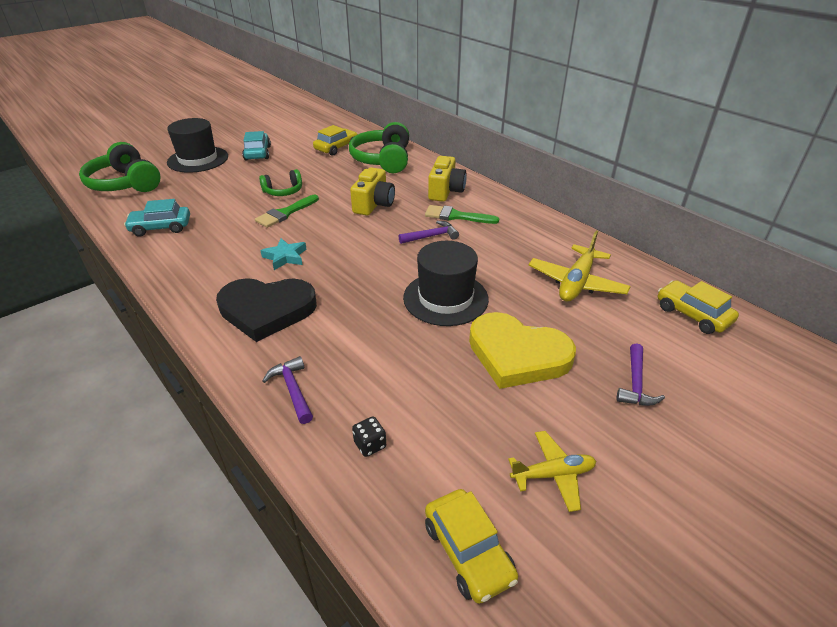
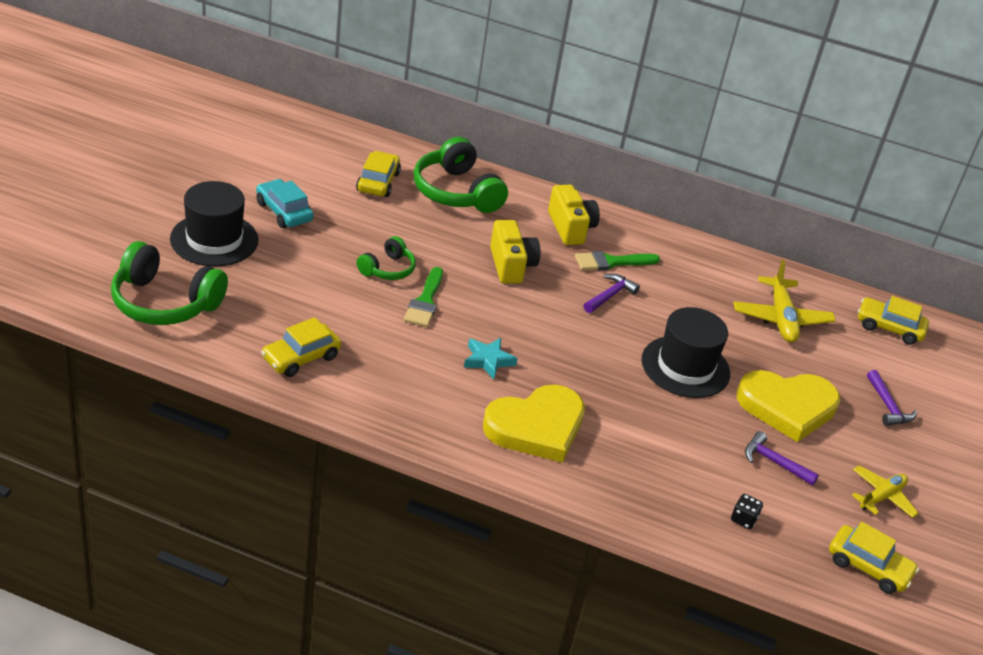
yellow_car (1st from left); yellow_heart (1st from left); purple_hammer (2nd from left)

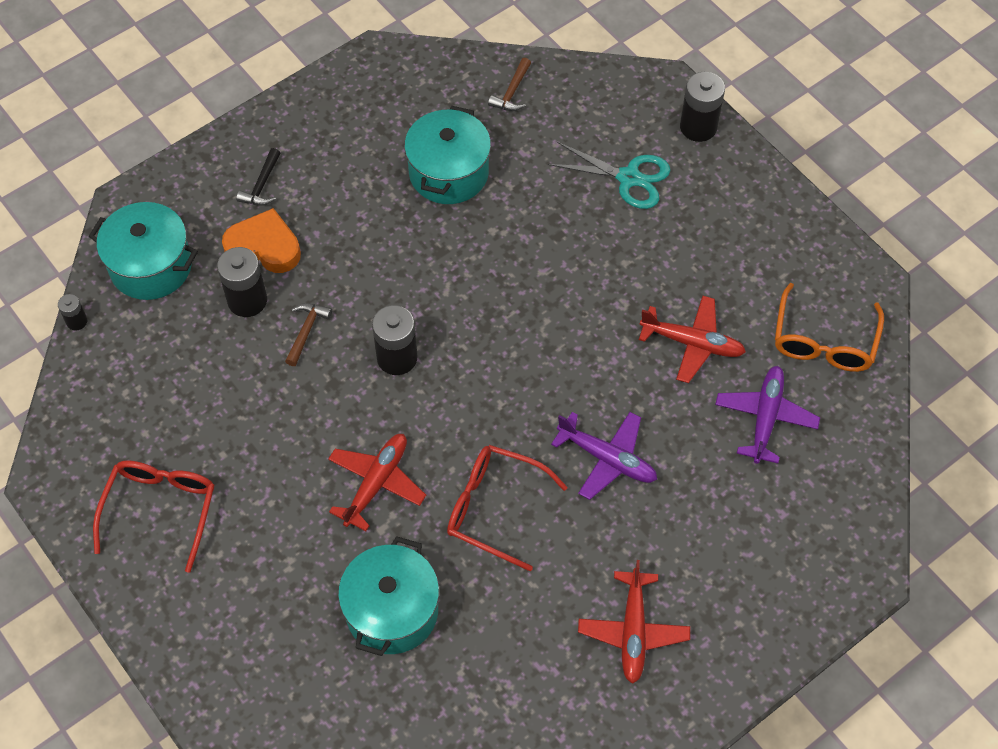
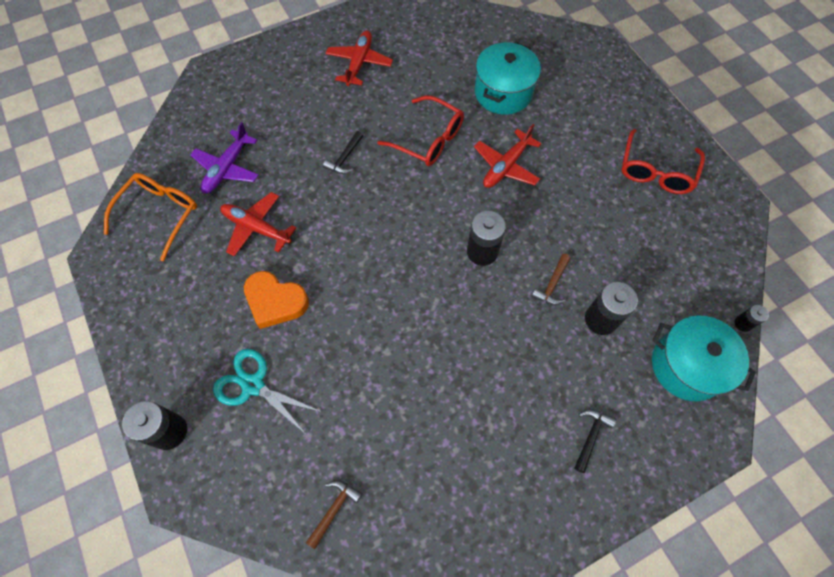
orange_heart; turquoise_pot (3rd from left in the first image); black_hammer (1st from left)

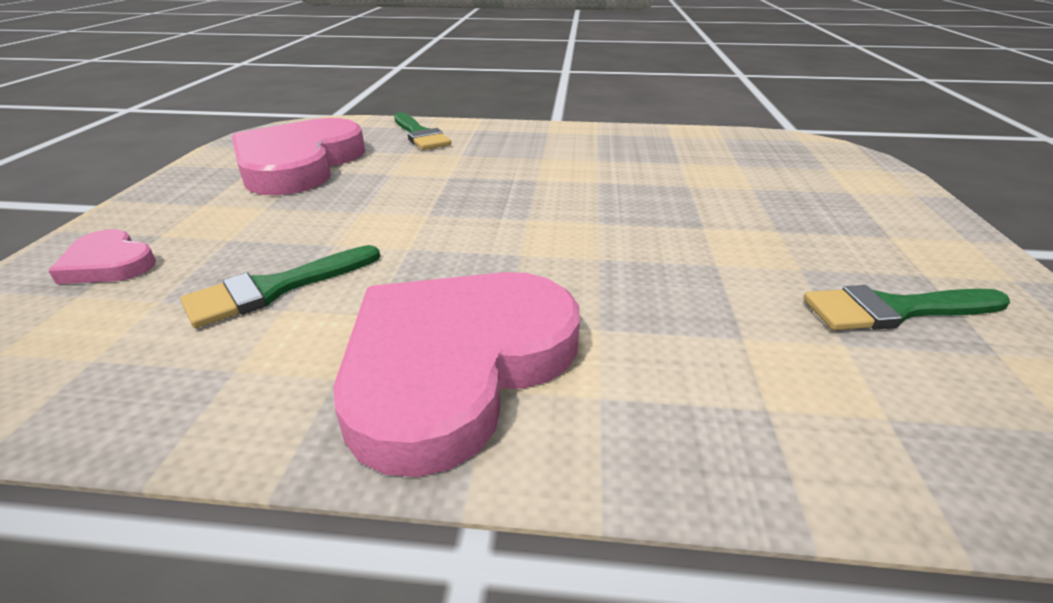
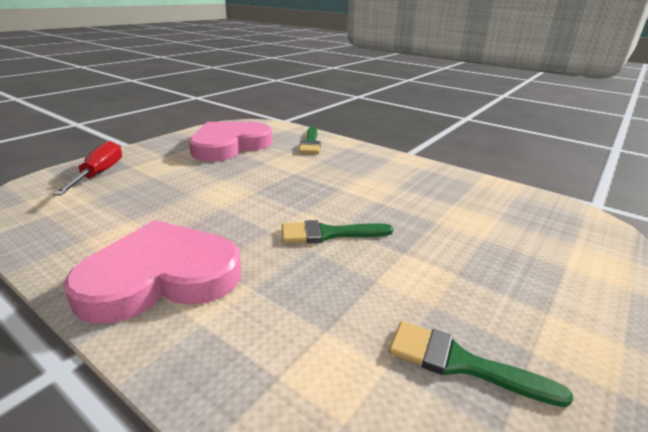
red_screwdriver; green_brush (2nd from left)

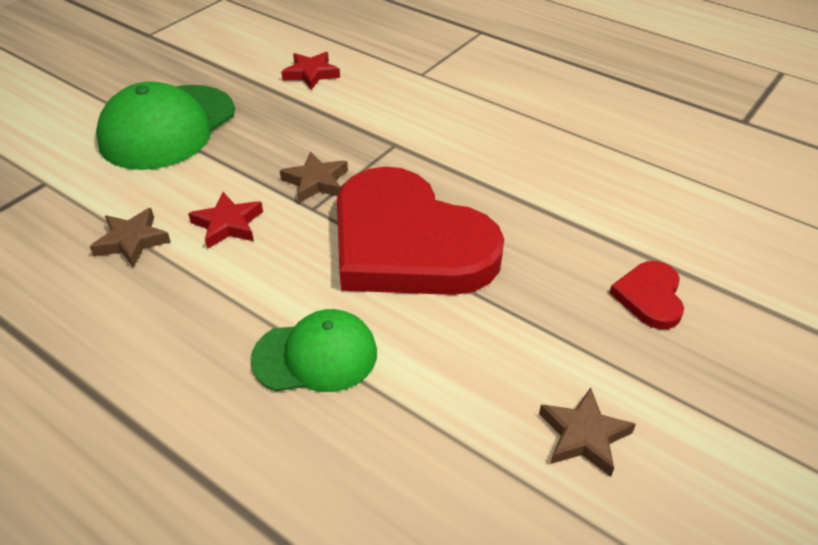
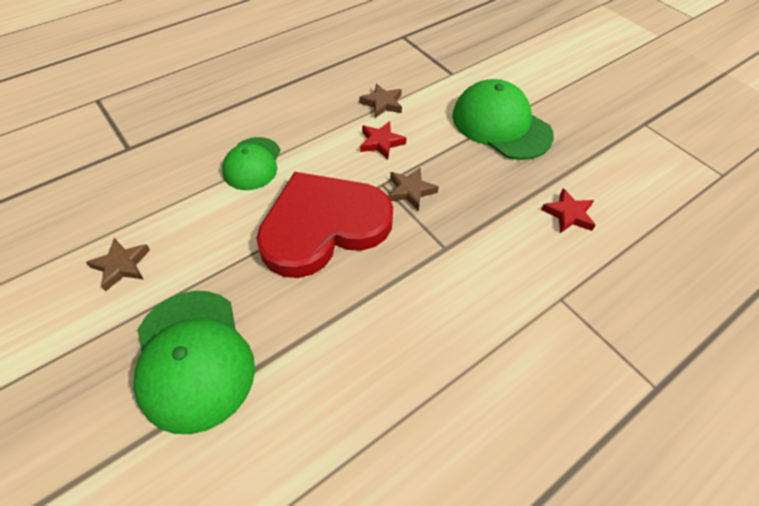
green_cap (1st from left)

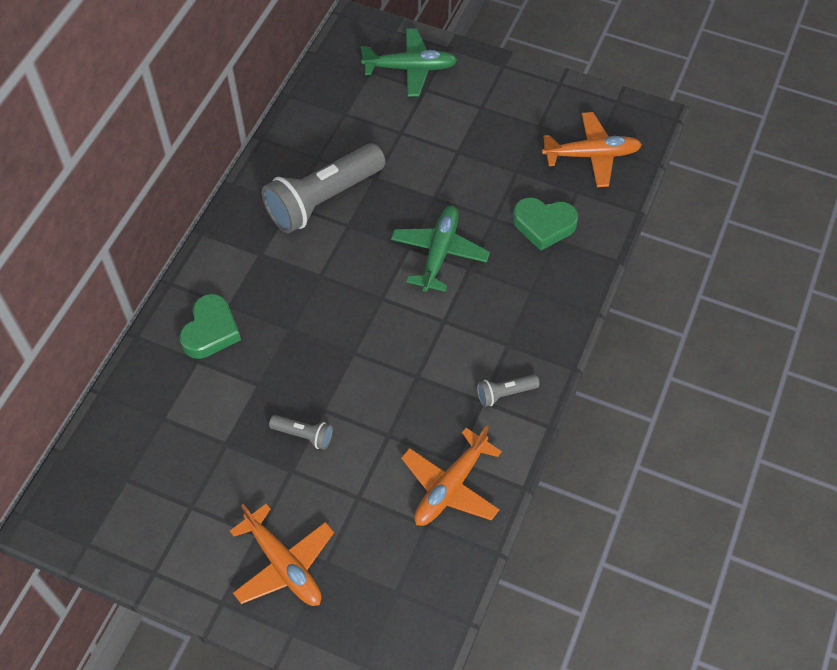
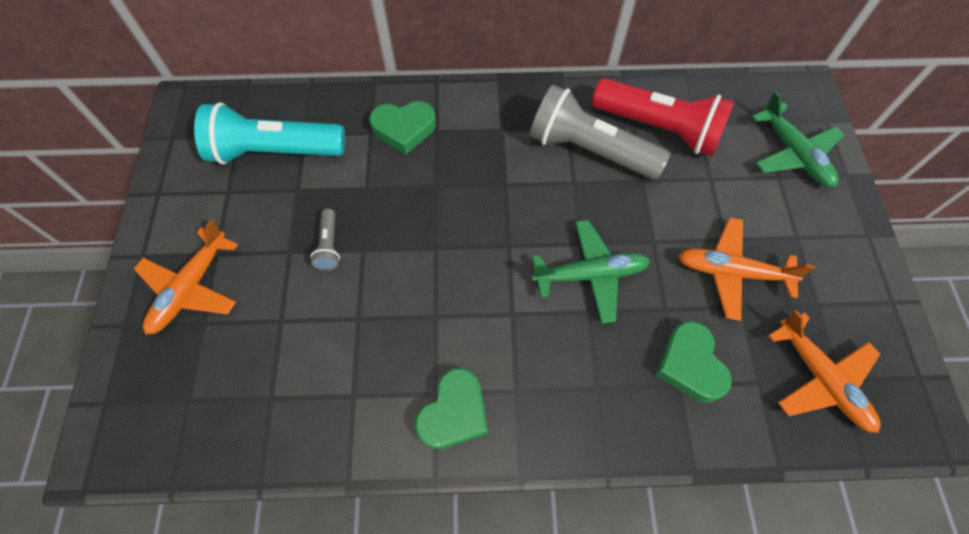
orange_plane (2nd from left); green_heart (2nd from left); turquoise_flashlight; red_flashlight

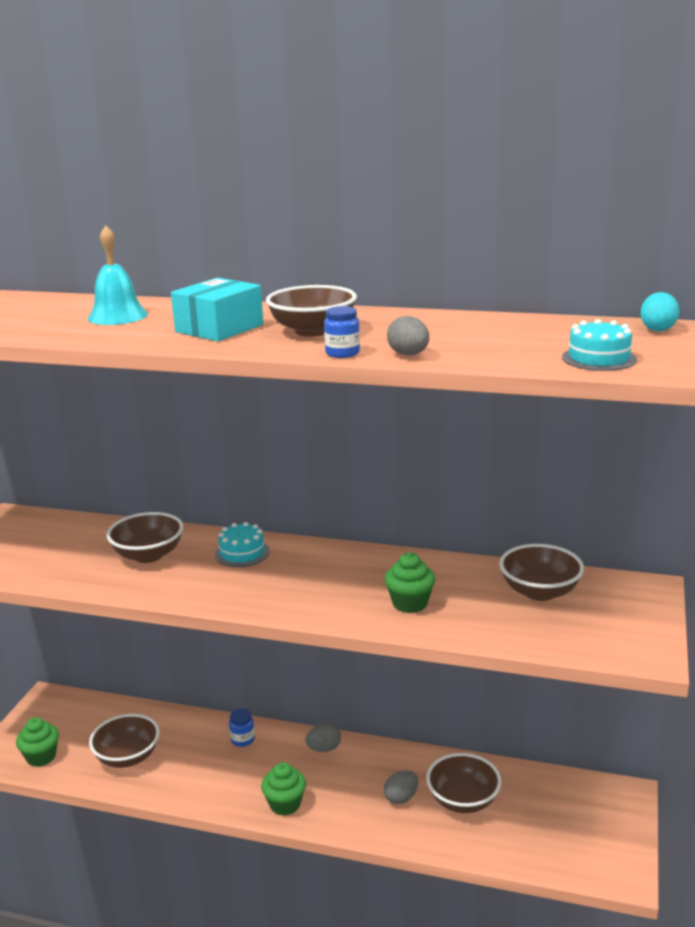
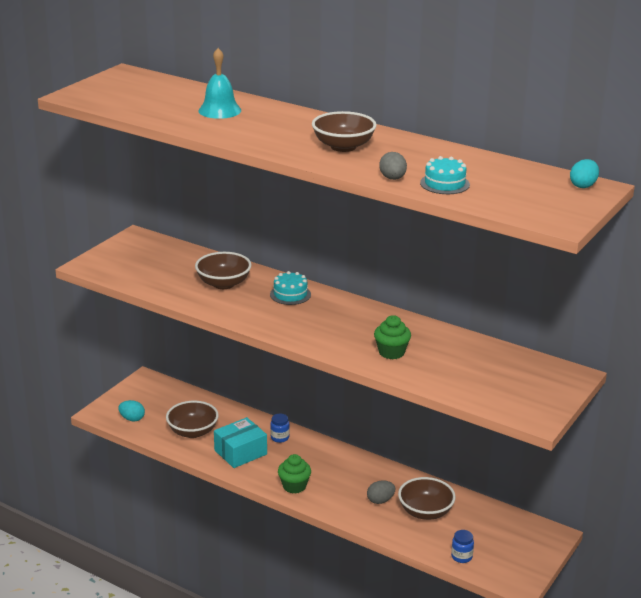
turquoise_egg (1st from left); turquoise_box; grey_egg (1st from left in the first image); blue_jar (2nd from left); brown_bowl (5th from left in the first image); turquoise_cake (2nd from left)

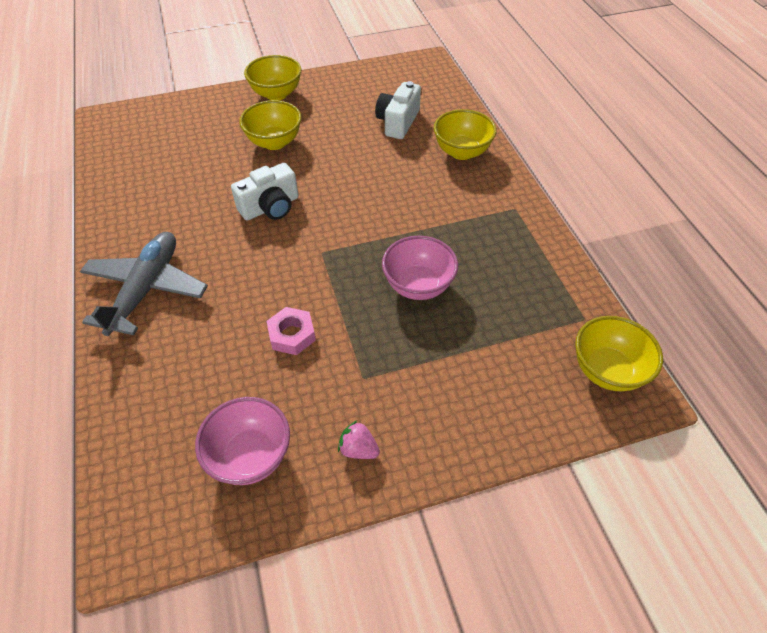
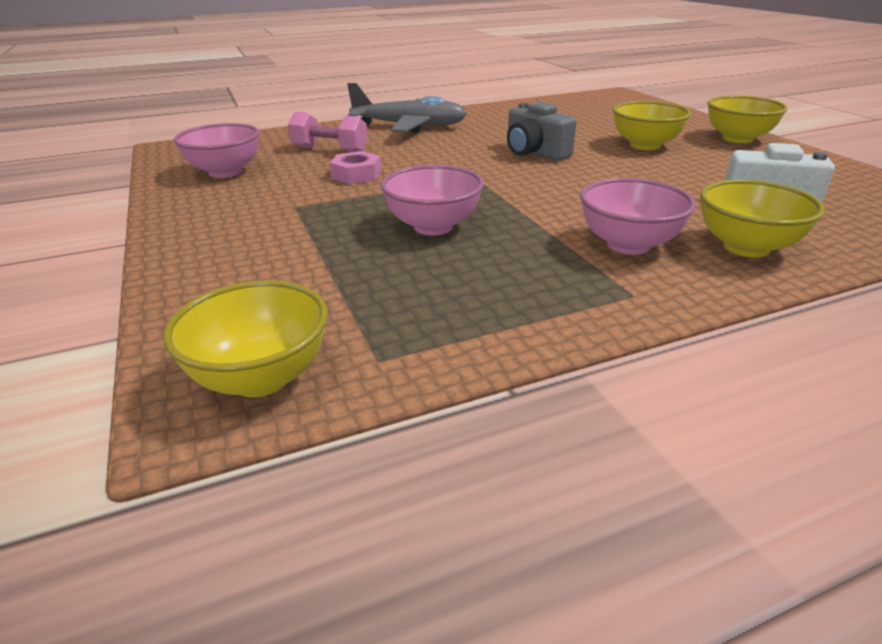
grey_camera; pink_strawberry; pink_dumbbell; pink_bowl (3rd from left)

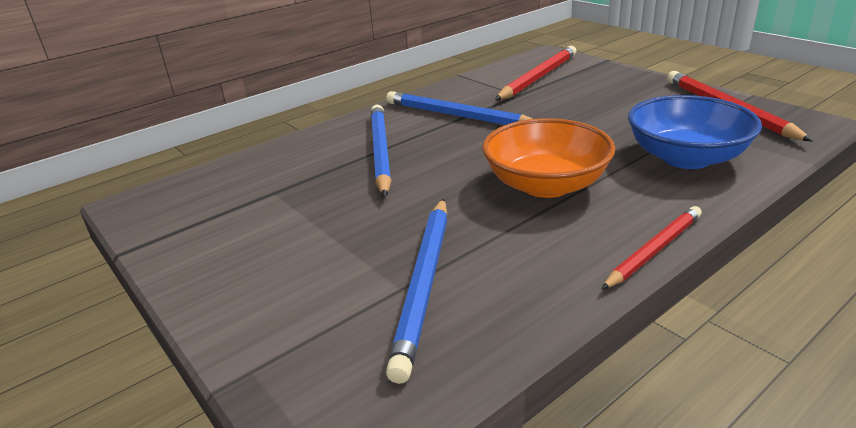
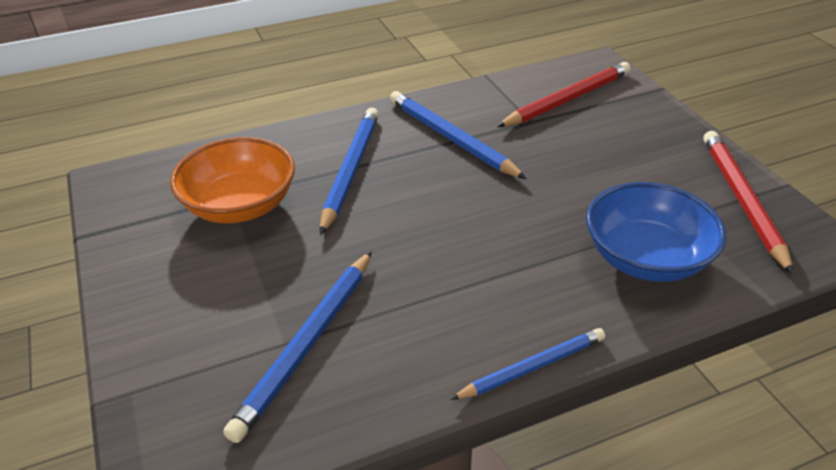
orange_bowl; blue_pencil (4th from left)

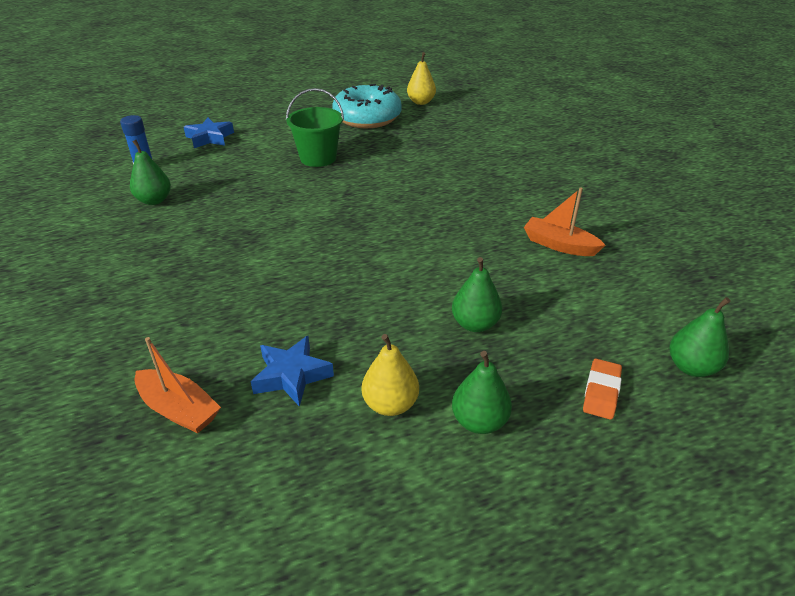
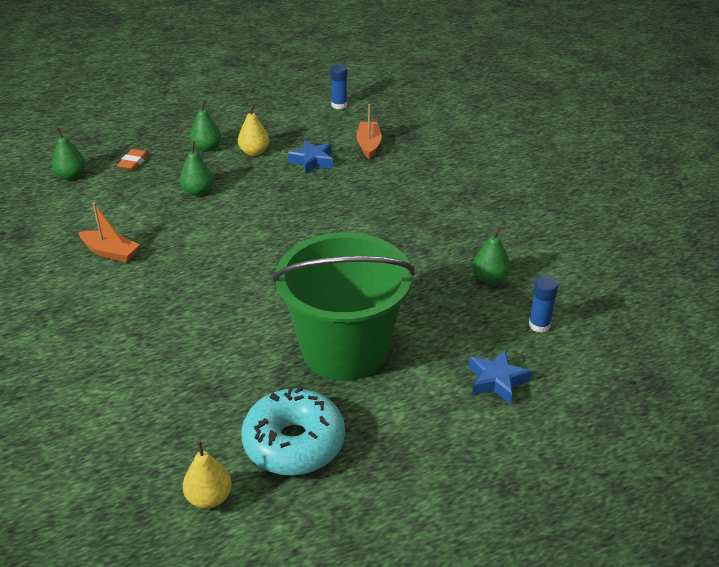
orange_boat (2nd from left); green_bucket; blue_glue_stick (1st from left)

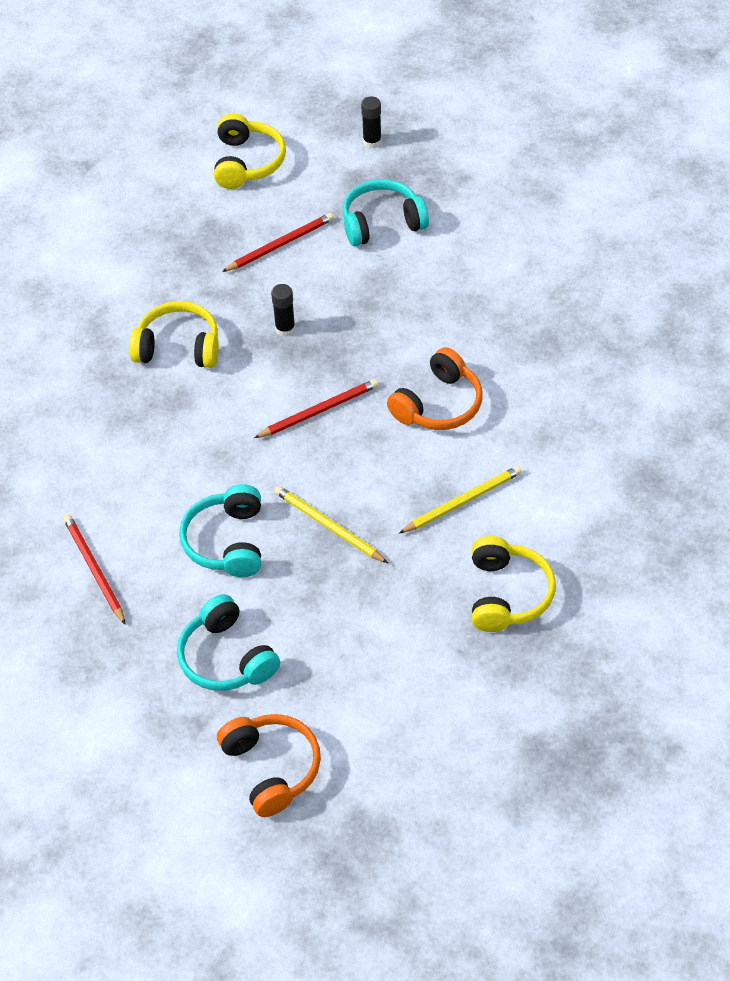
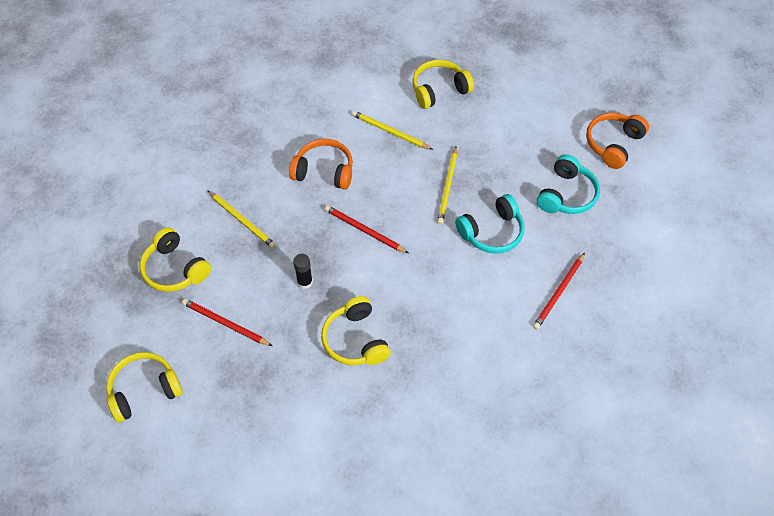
yellow_headphones (2nd from left); black_glue_stick (2nd from left in the first image); yellow_pencil (1st from left)

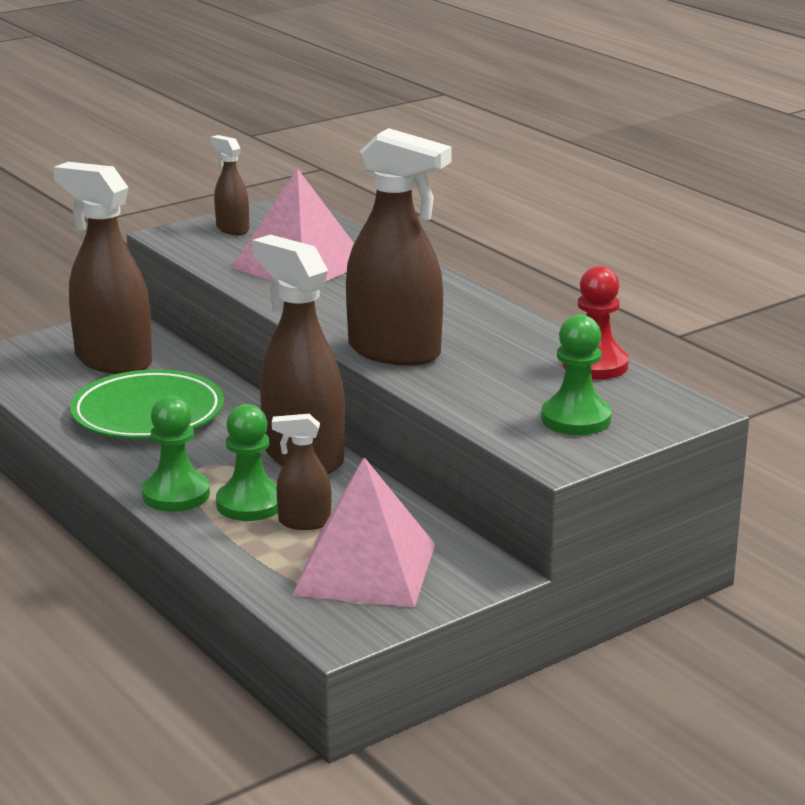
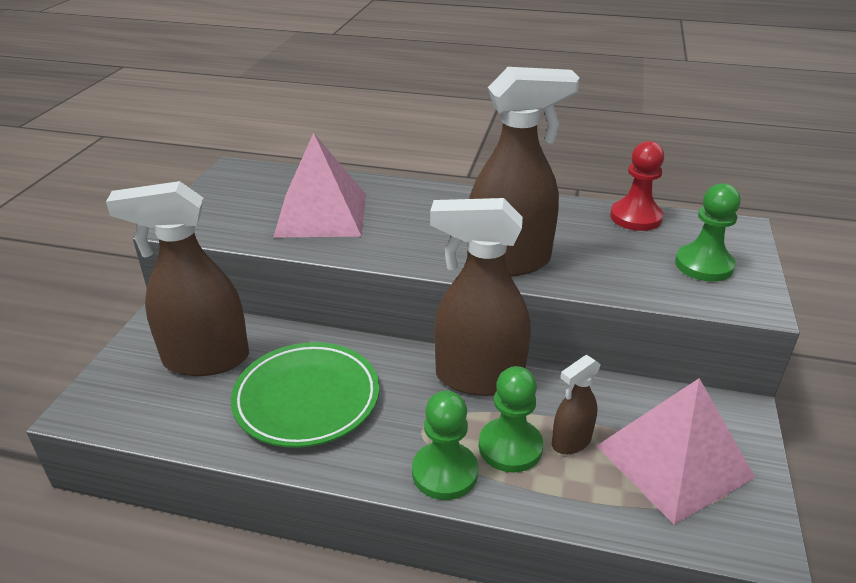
brown_spray_bottle (2nd from left in the first image)

